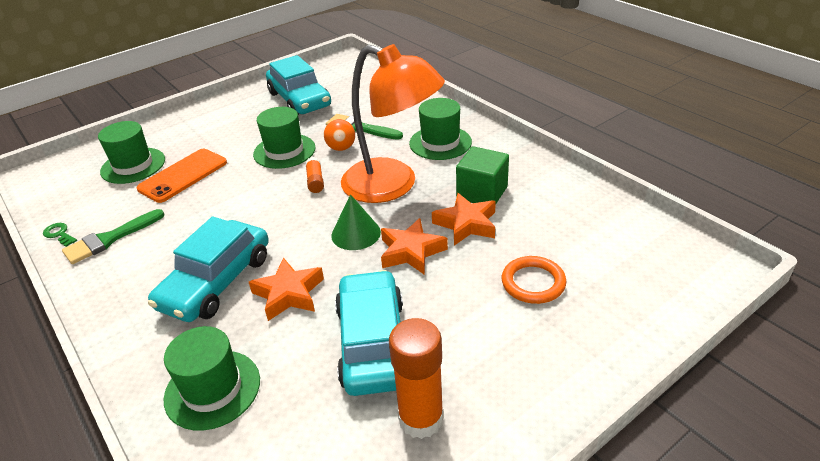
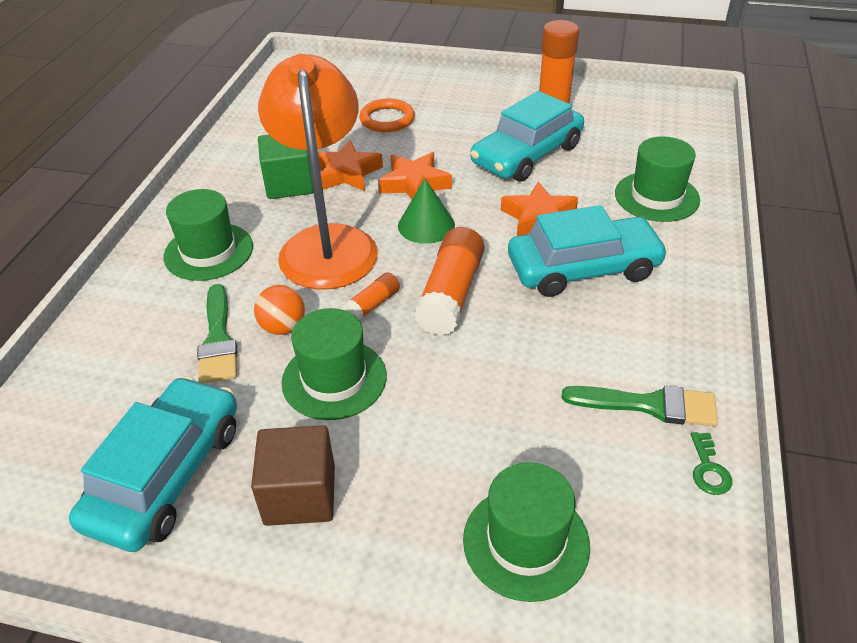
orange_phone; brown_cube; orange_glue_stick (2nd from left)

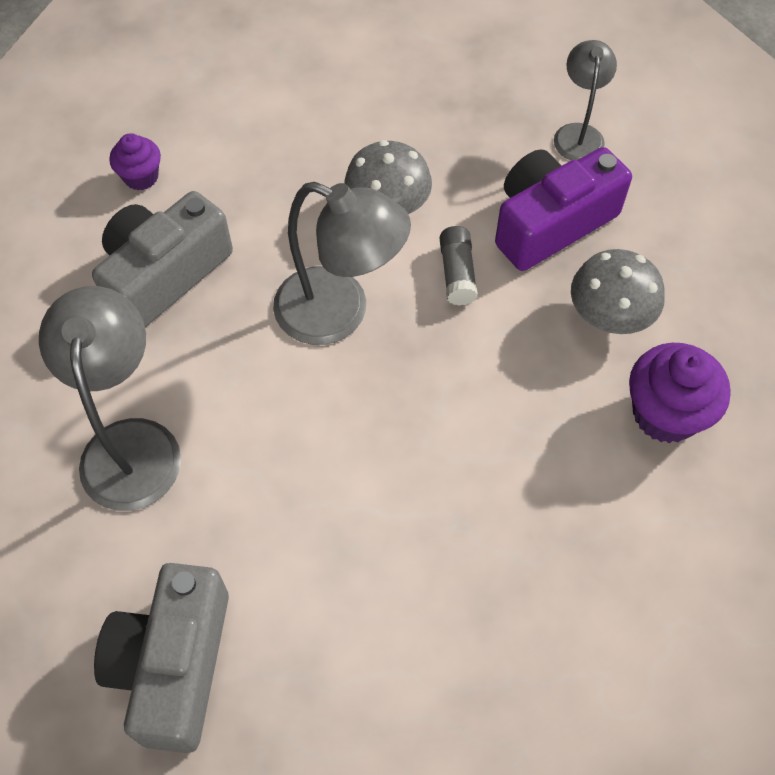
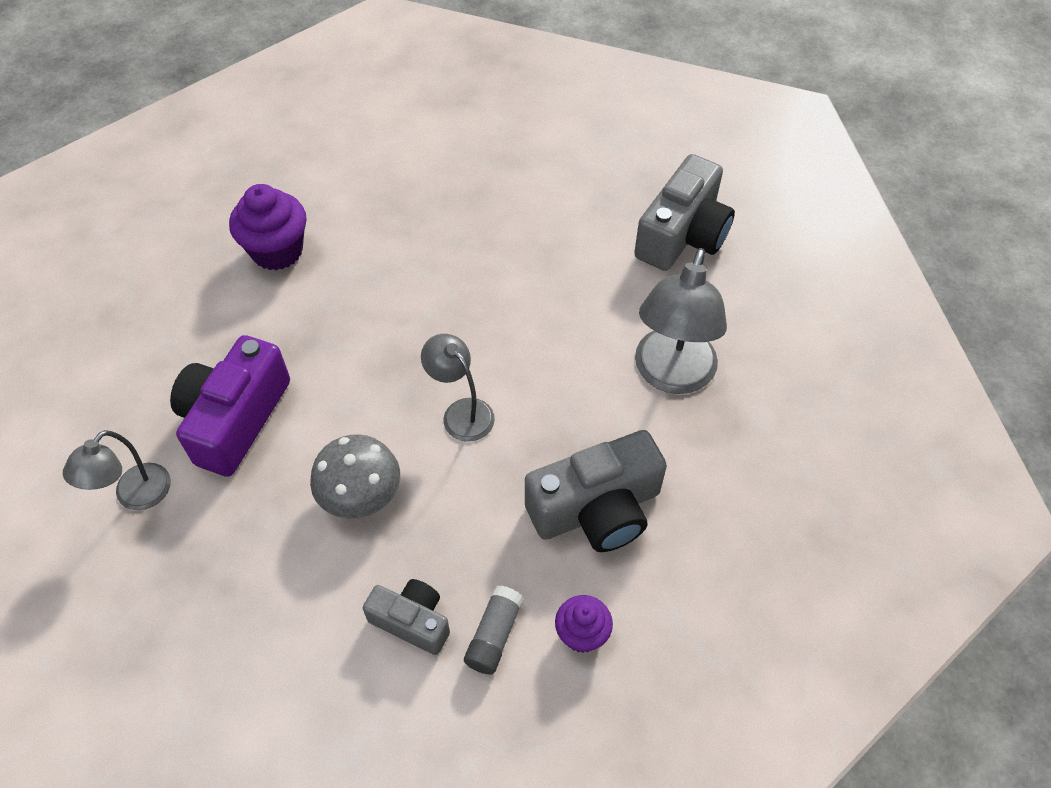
grey_lamp (2nd from left); grey_glue_stick; purple_camera; grey_mushroom (2nd from left in the first image); grey_camera (1st from left)

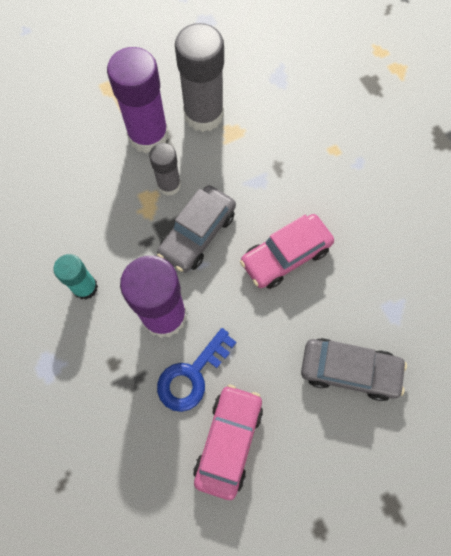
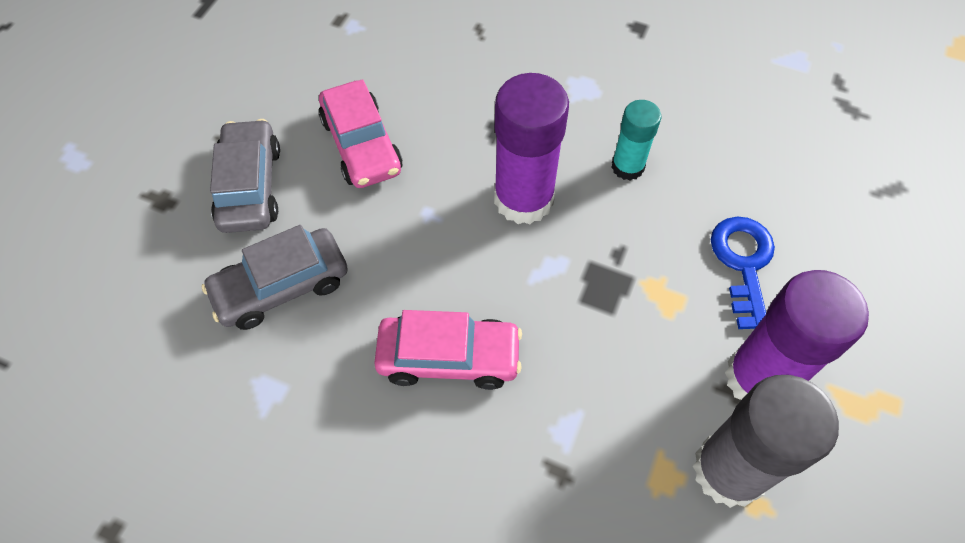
grey_glue_stick (1st from left in the first image); grey_car (1st from left); blue_key; pink_car (2nd from left)

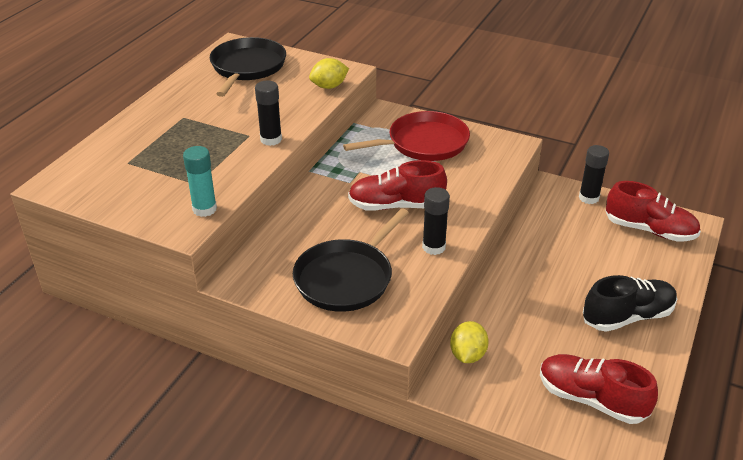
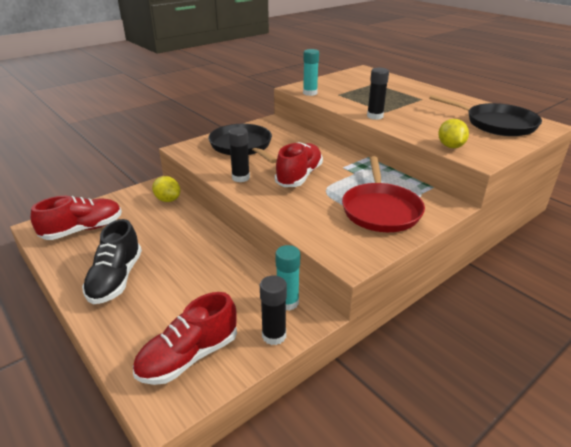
turquoise_glue_stick (1st from left)

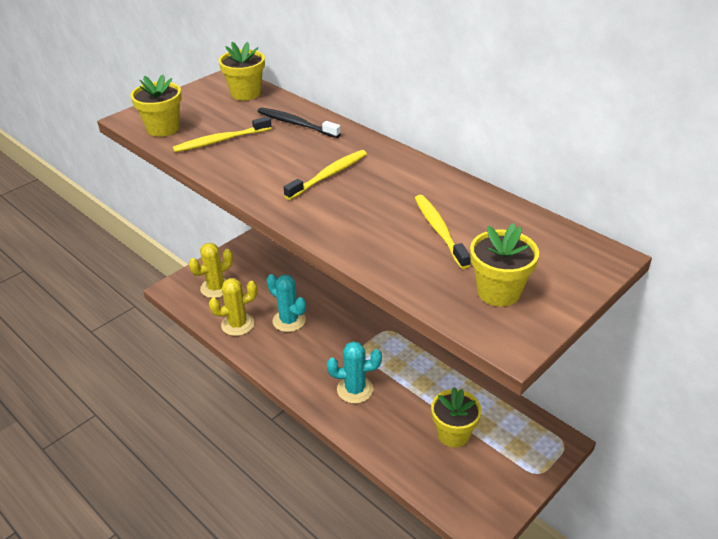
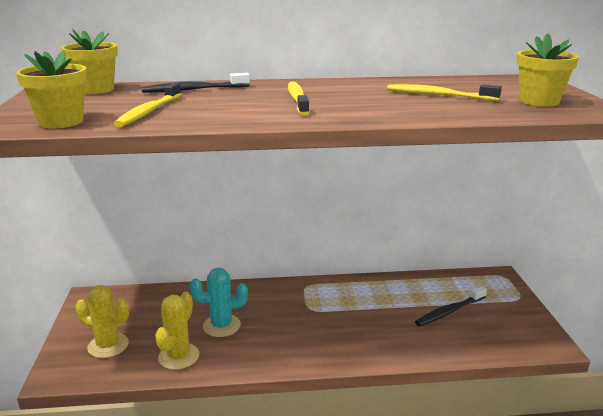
yellow_cactus (1st from left); turquoise_cactus (2nd from left in the first image); black_toothbrush (2nd from left)

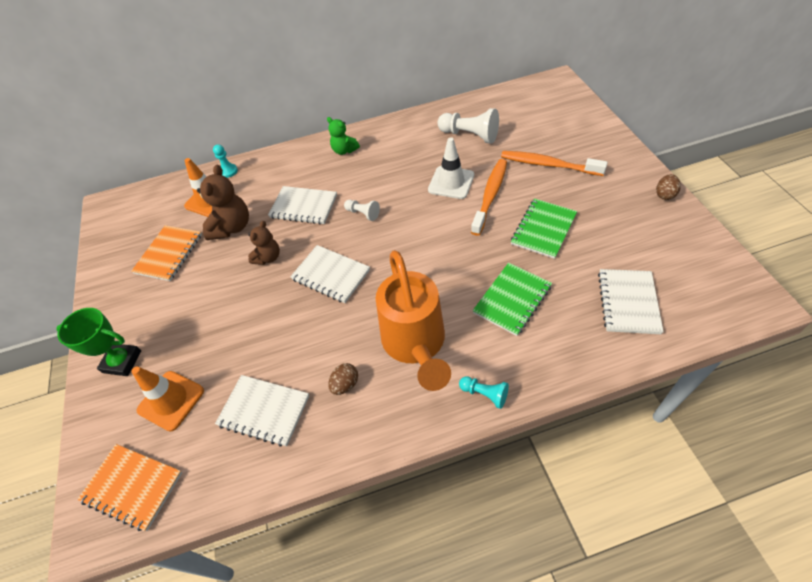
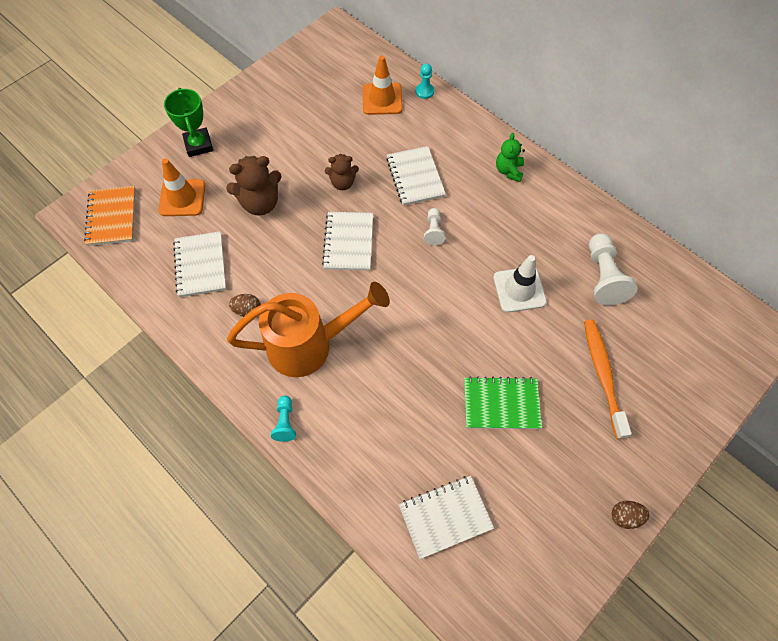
orange_notebook (2nd from left in the first image); brown_teddy_bear (1st from left); orange_watering_can; orange_toothbrush (1st from left in the first image); green_notebook (1st from left in the first image)

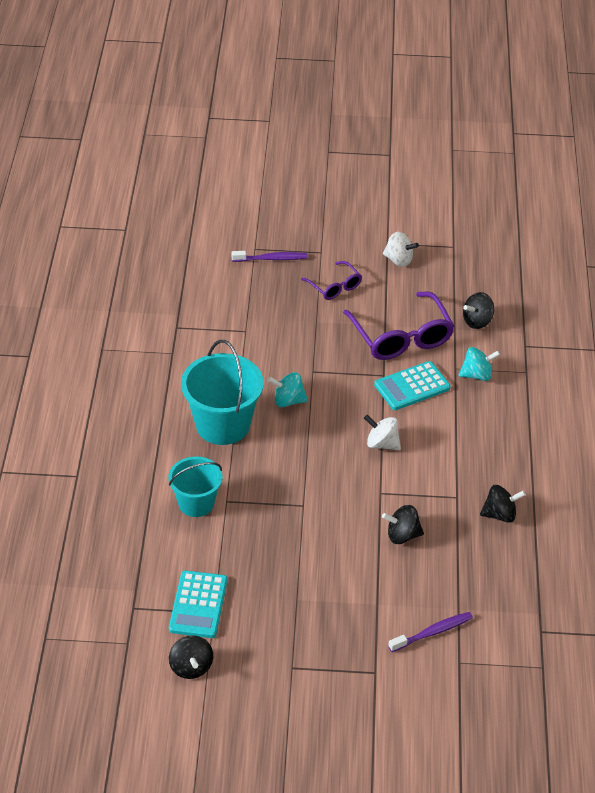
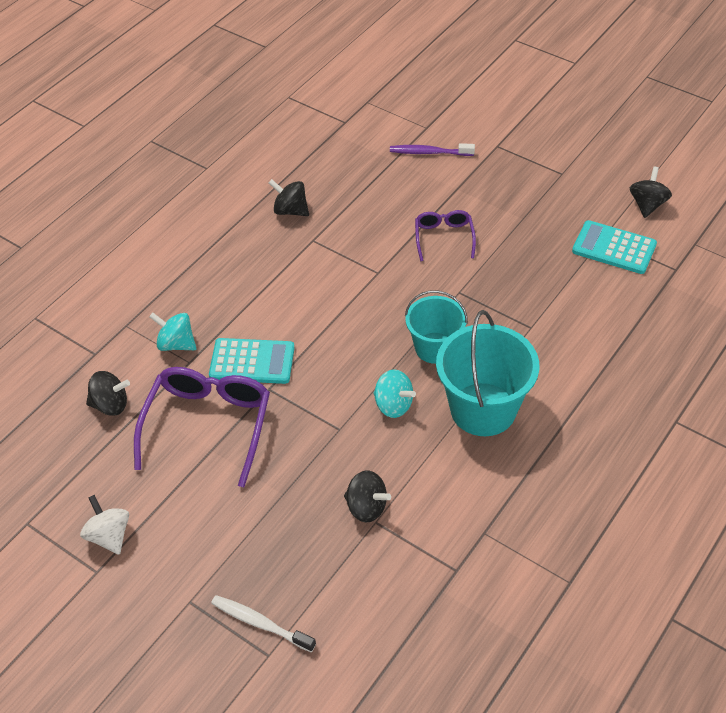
turquoise_bucket (1st from left); turquoise_calculator (2nd from left); white_toothbrush; purple_glasses (2nd from left); white_spinning_top (1st from left in the first image); black_spinning_top (3rd from left)

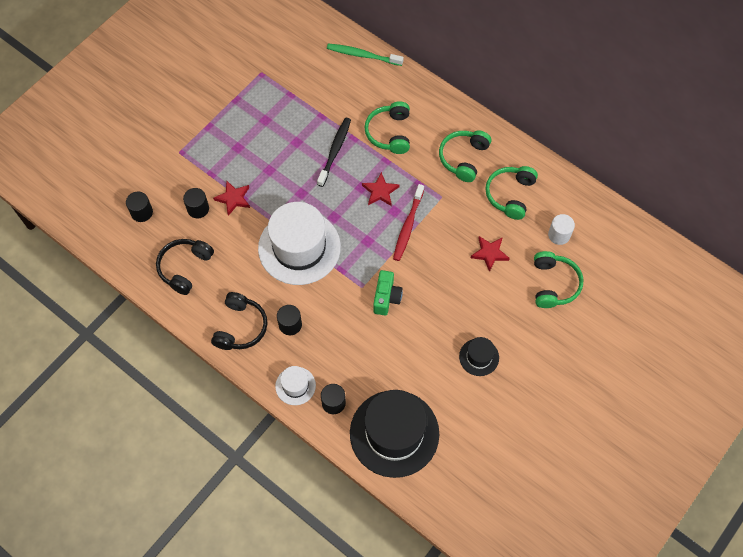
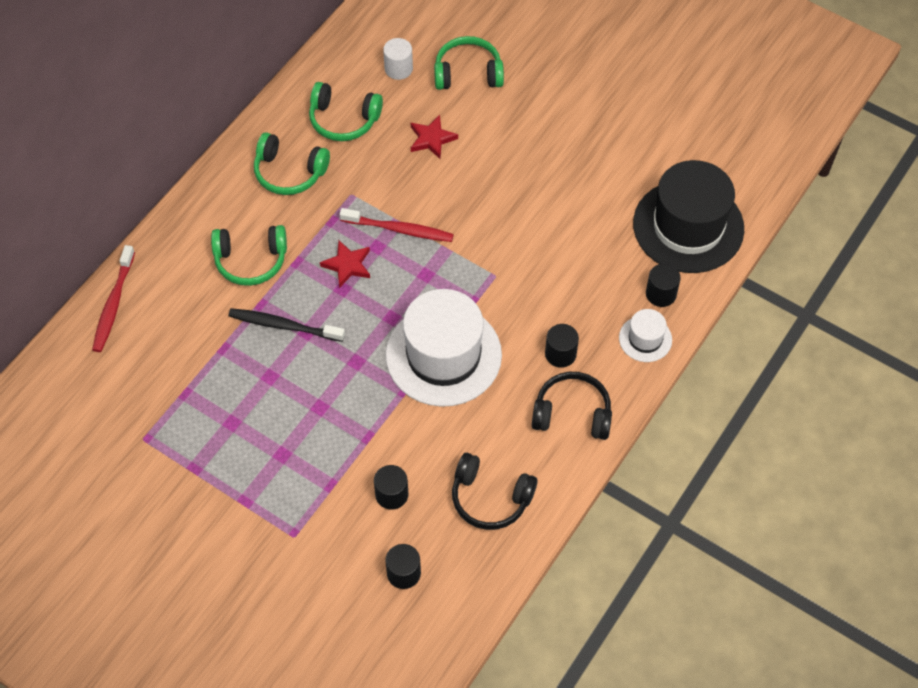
red_star (1st from left in the first image); red_toothbrush (1st from left); green_camera; black_hat (2nd from left in the first image)

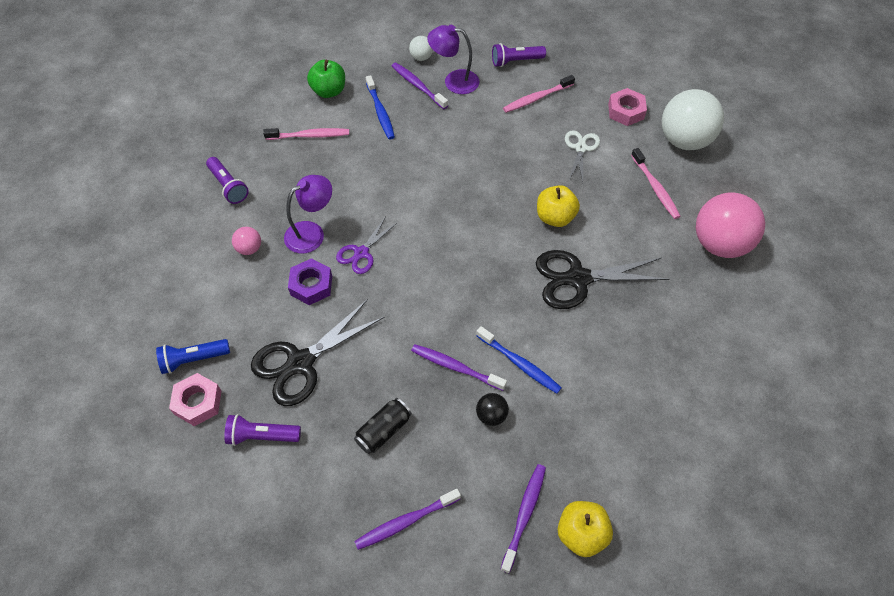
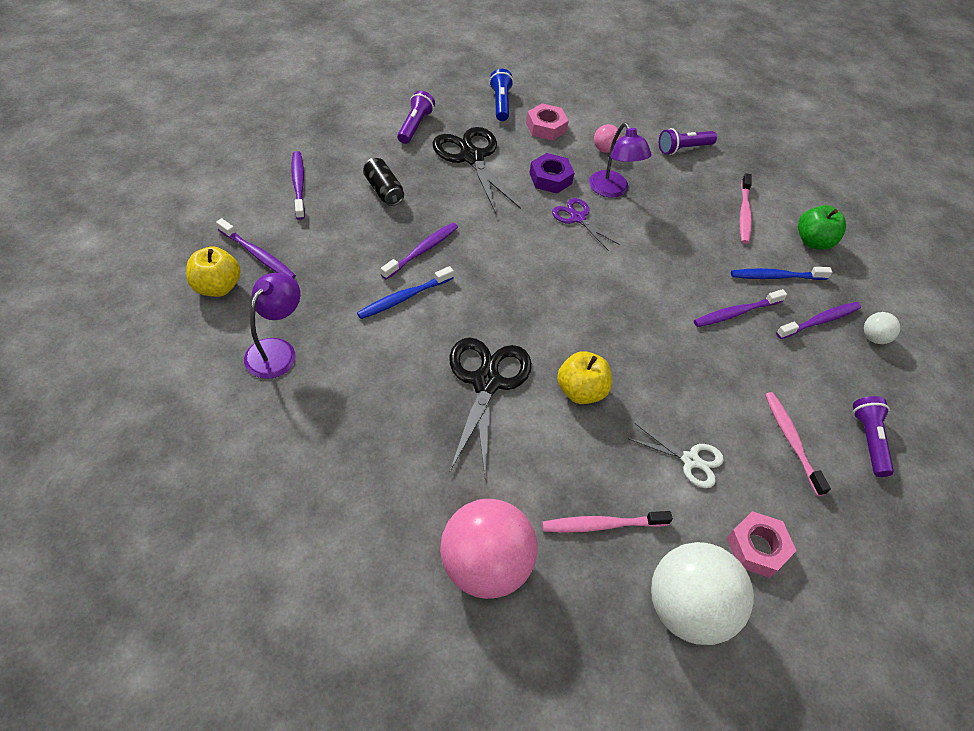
pink_nut (1st from left); purple_lamp (1st from left); black_ball; purple_toothbrush (4th from left)

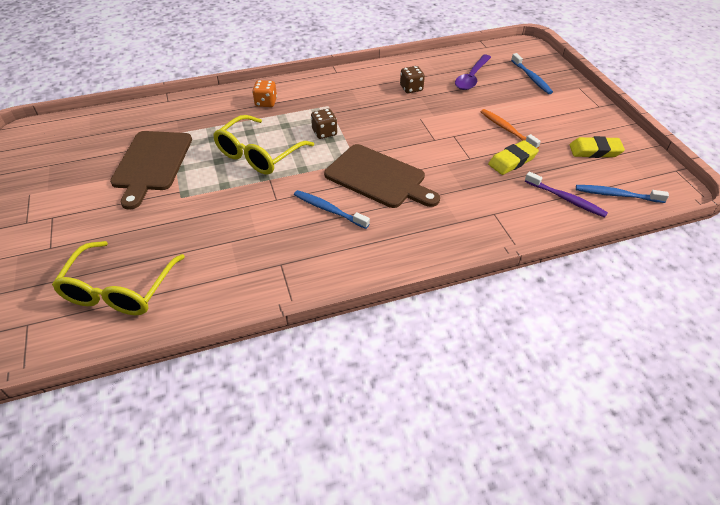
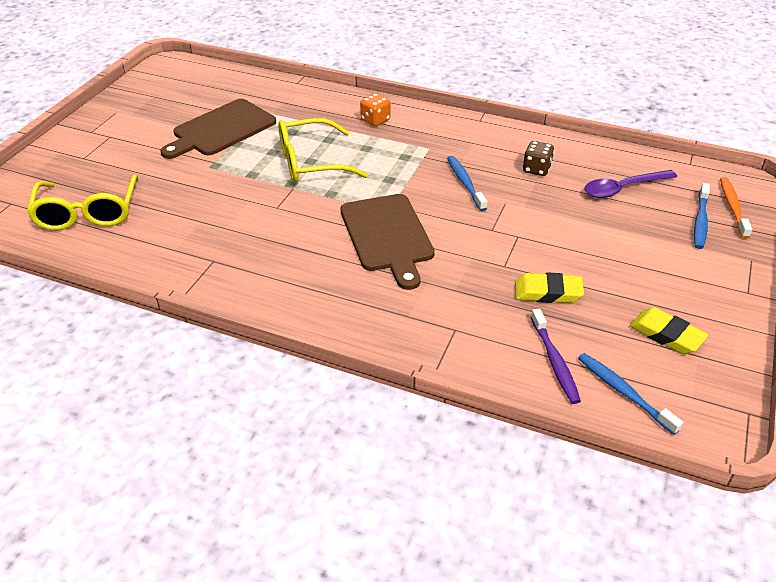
yellow_glasses (1st from left); blue_toothbrush (1st from left); brown_dice (1st from left in the first image); orange_toothbrush

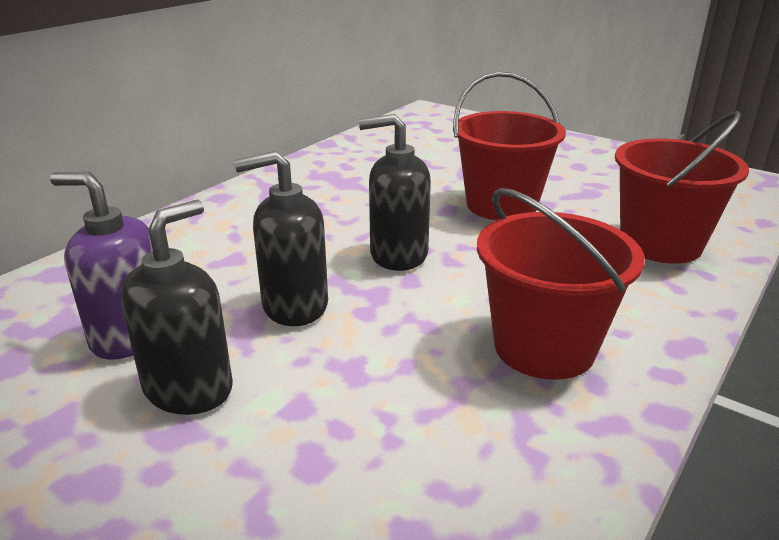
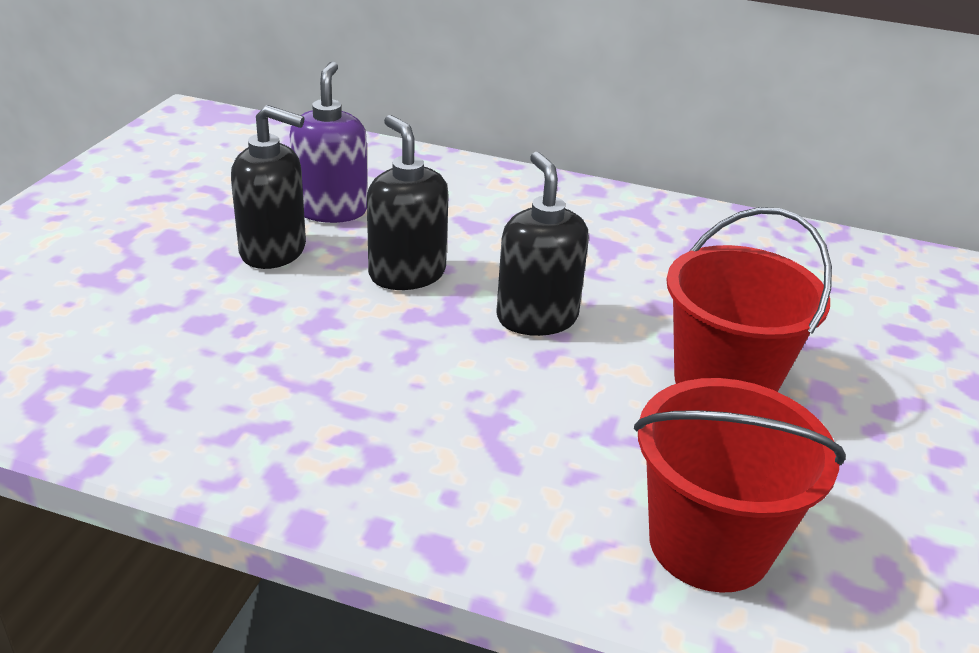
red_bucket (2nd from left in the first image)

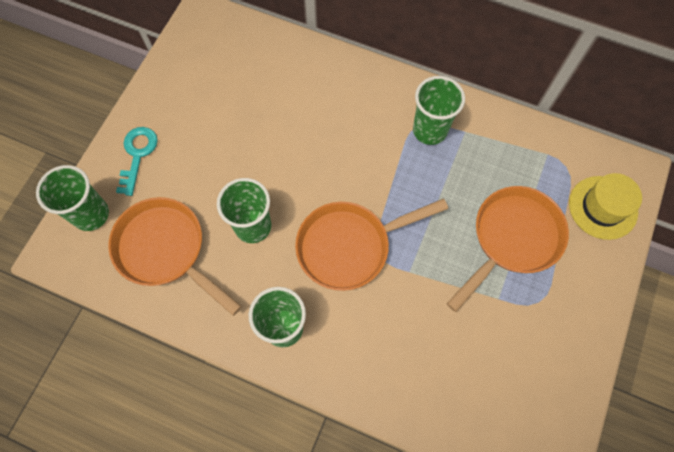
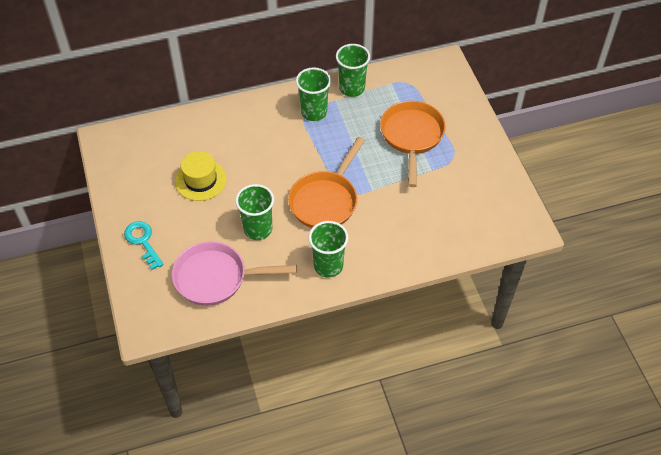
green_cup (4th from left); pink_pan; yellow_hat

